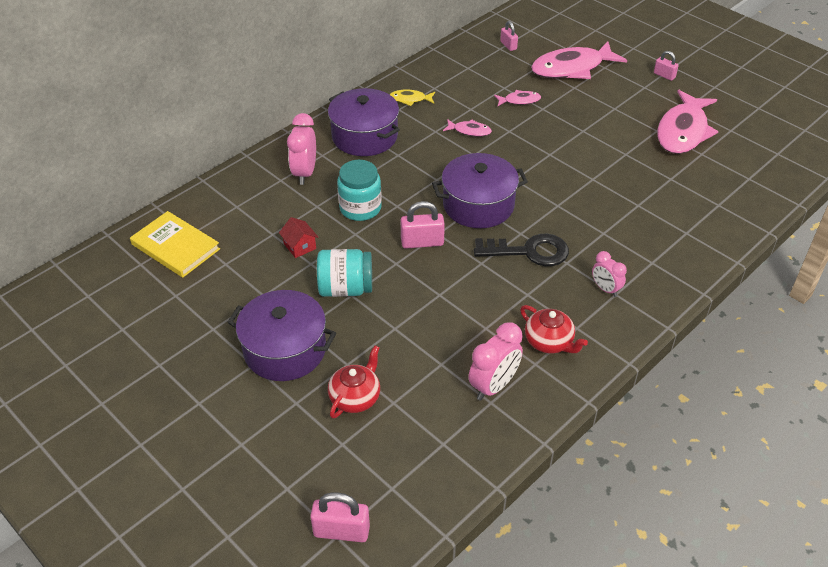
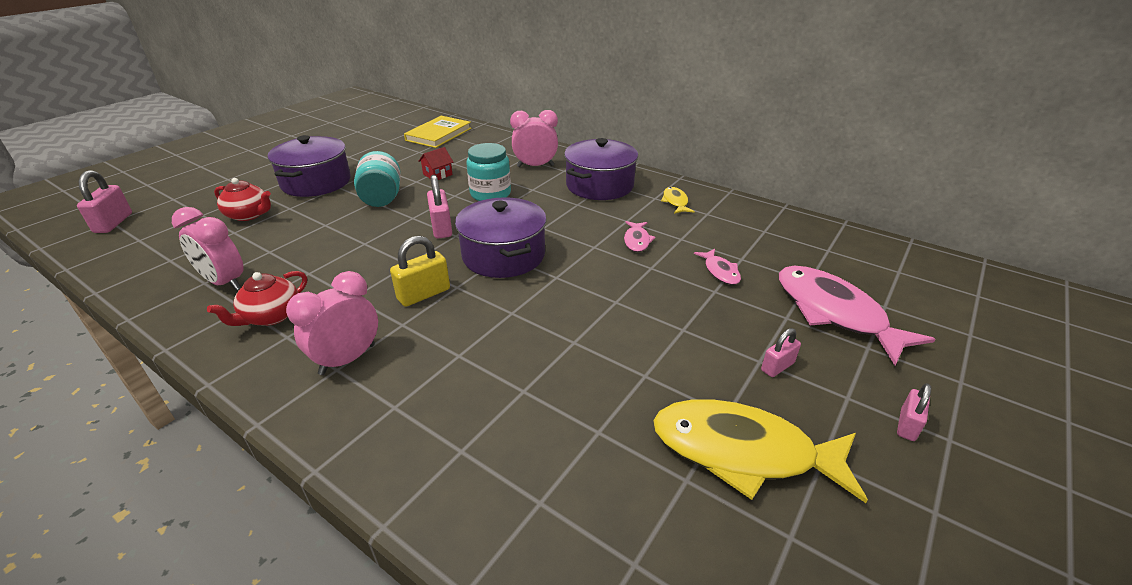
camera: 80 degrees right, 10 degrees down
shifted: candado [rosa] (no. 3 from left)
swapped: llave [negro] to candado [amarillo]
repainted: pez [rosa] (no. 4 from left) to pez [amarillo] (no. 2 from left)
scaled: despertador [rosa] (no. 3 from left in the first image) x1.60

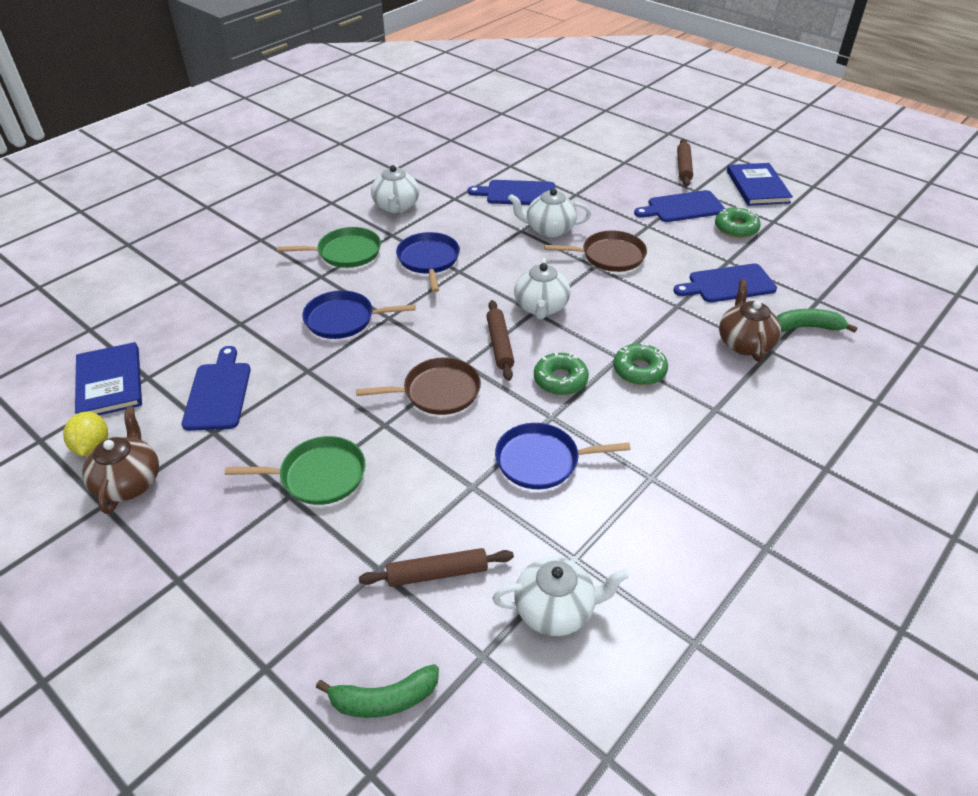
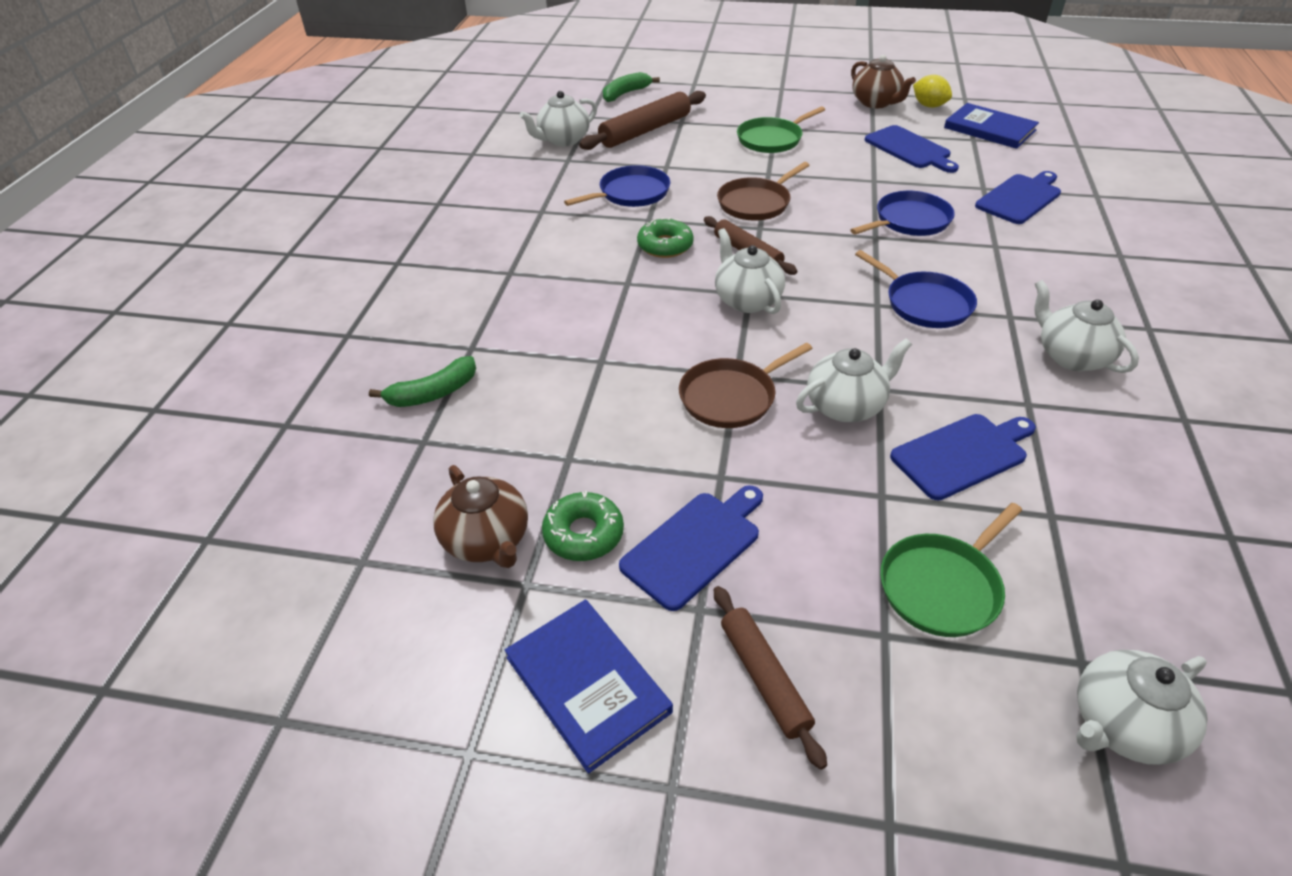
camera: 150 degrees right, 0 degrees up
gone: rosquilla [verde] (no. 2 from left)
new: tetera [blanco] (no. 5 from left)
shifted: sartén [verde] (no. 2 from left); tabla de cortar [azul] (no. 4 from left); tetera [marrón] (no. 2 from left in the first image) to tetera [marrón] (no. 1 from left)
scaled: rodillo [marrón] (no. 1 from left) x1.56

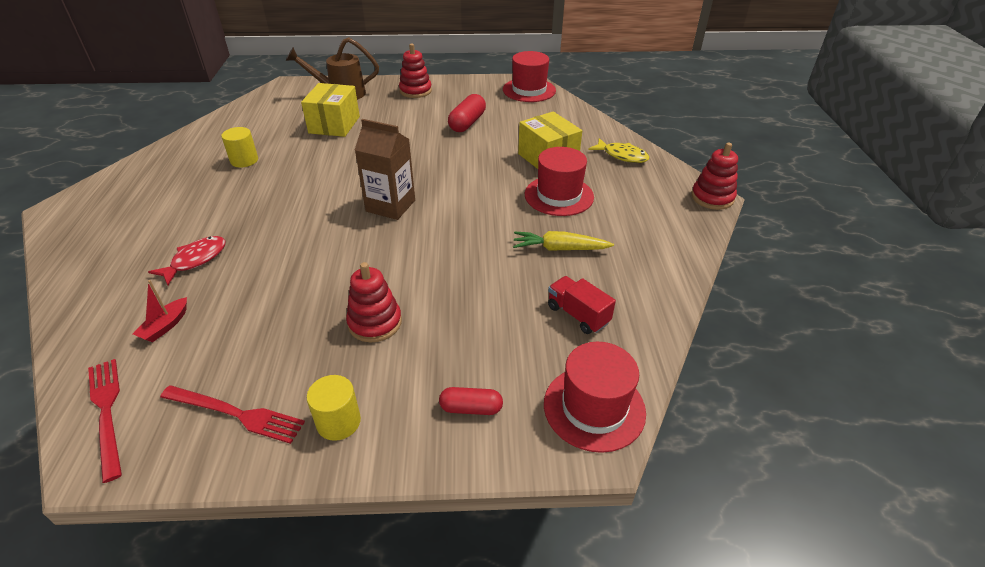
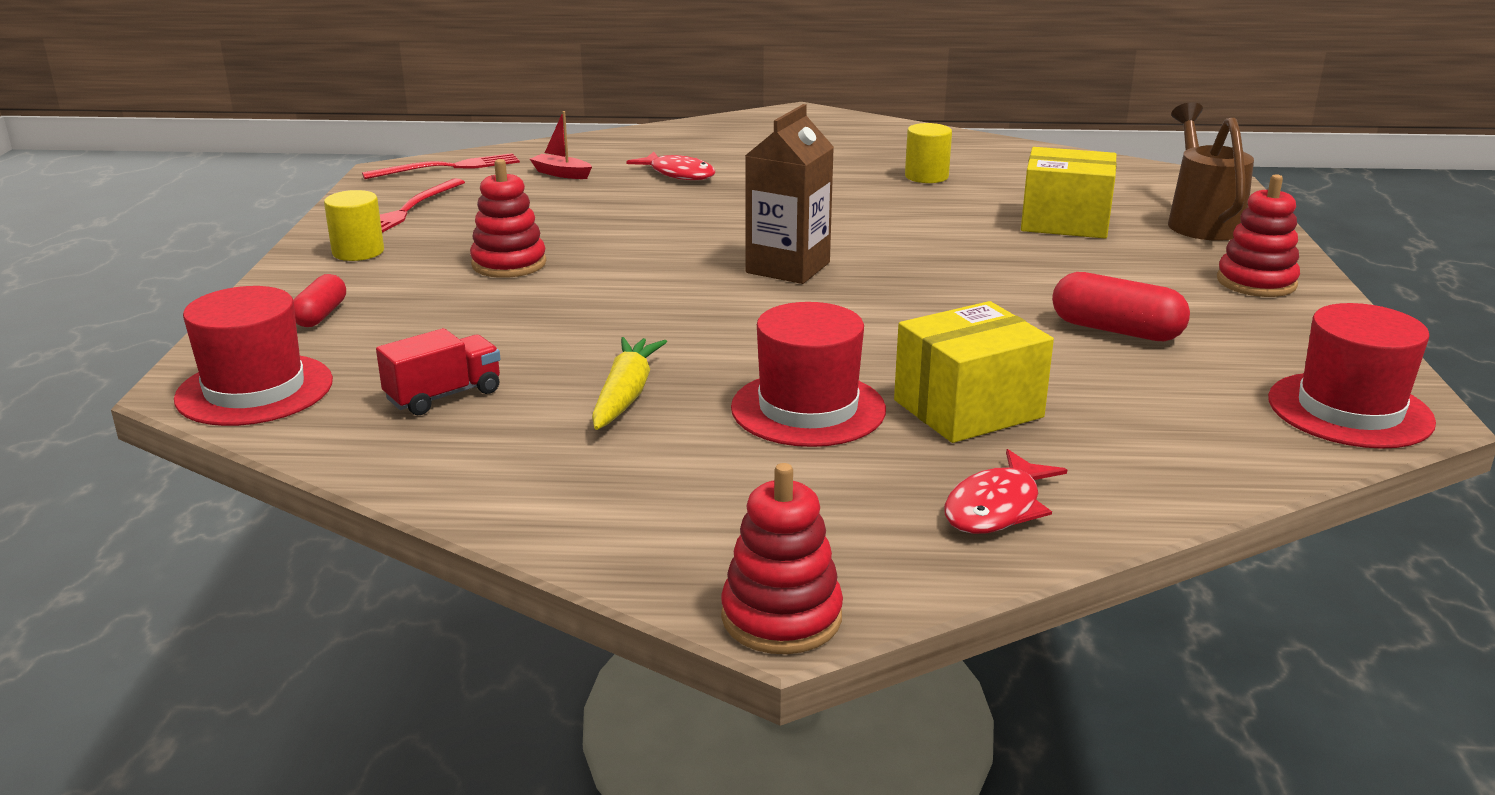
camera: 95 degrees right, 15 degrees down
repainted: pez [amarillo] to pez [rojo] (no. 2 from left)

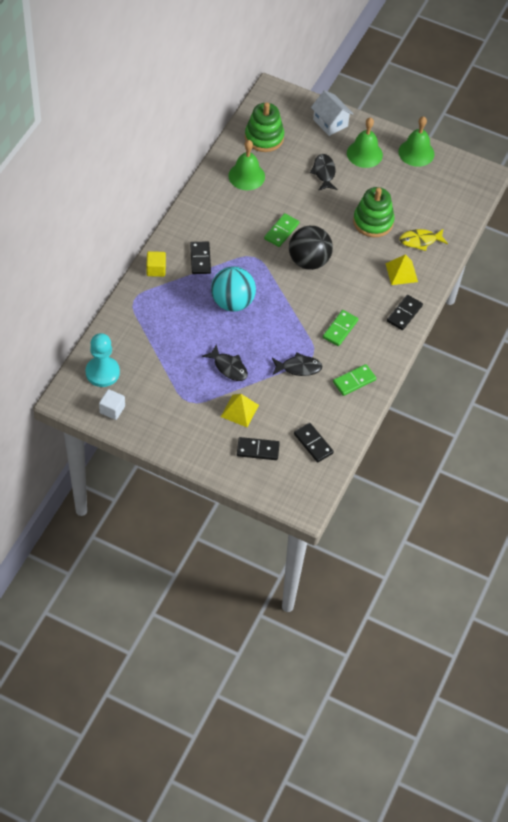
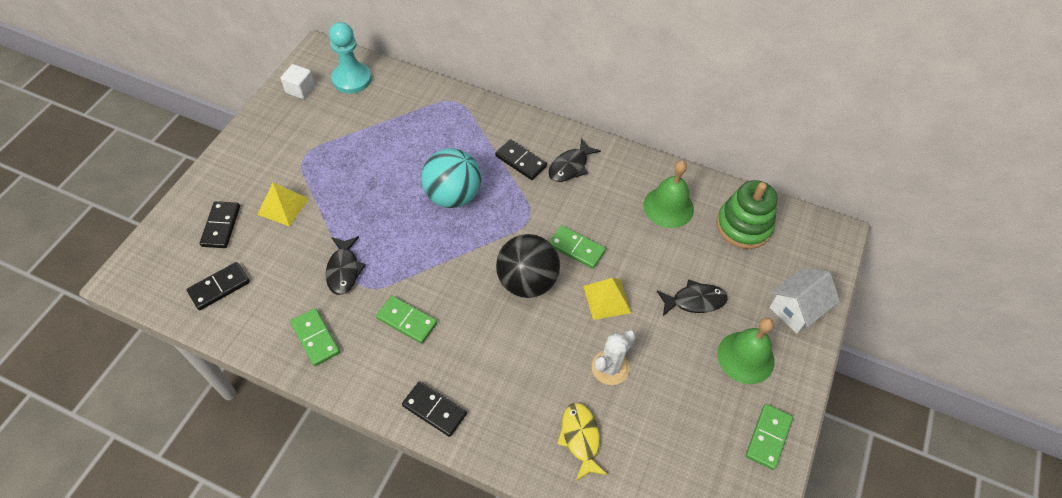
camera: 90 degrees right, 0 degrees up
gone: cubo [amarillo]
shifted: pez [negro] (no. 1 from left in the first image) to pez [negro] (no. 2 from left); pirámide [amarillo] (no. 2 from left)
swapped: juguete apilable [verde] (no. 2 from left) to cactus [blanco]; campana [verde] (no. 3 from left) to ficha de dominó [verde] (no. 4 from left)
rotated: ficha de dominó [negro] (no. 1 from left in the first image) 45 degrees clockwise

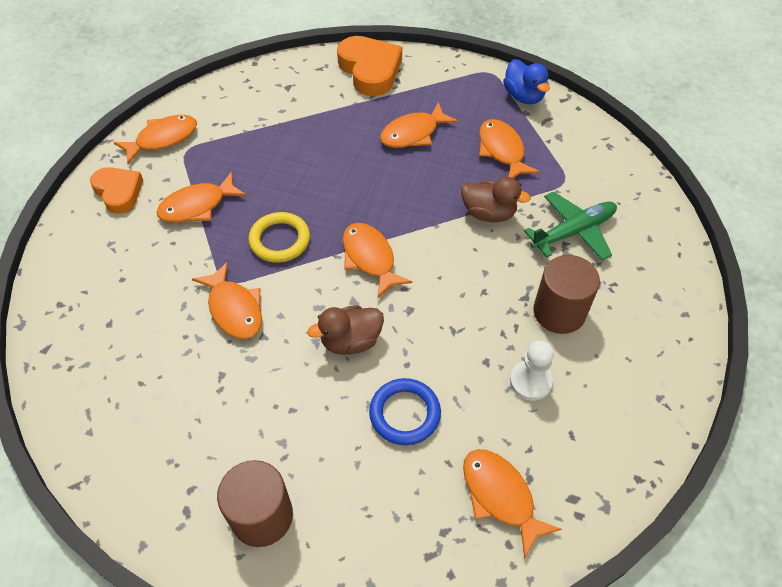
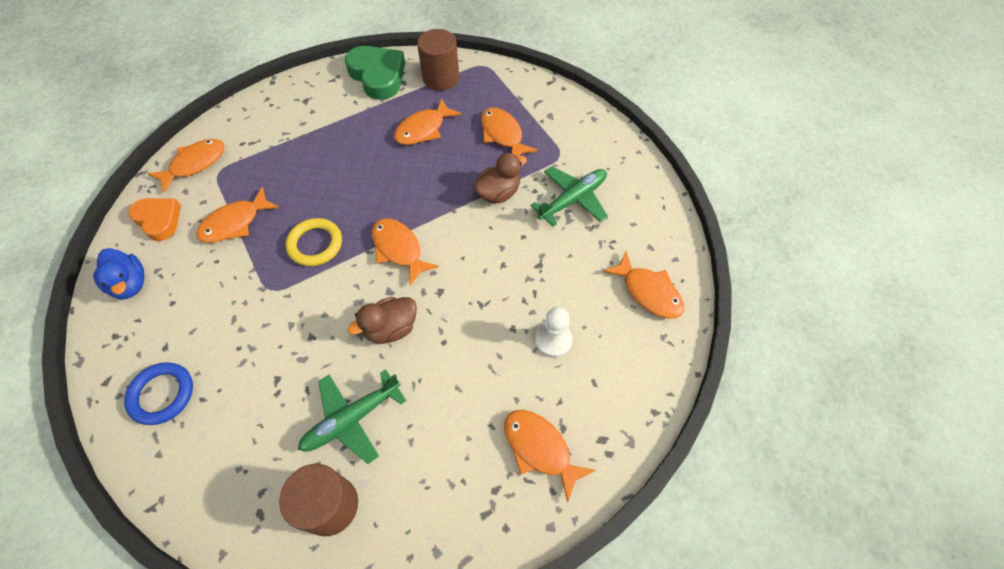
camera: 10 degrees left, 5 degrees up
new: avión [verde] (no. 1 from left)
shifted: pez [naranja] (no. 3 from left in the first image) to pez [naranja] (no. 7 from left); anillo [azul]; pato [azul]; cilindro [marrón] (no. 2 from left)
repainted: corazón [naranja] (no. 2 from left) to corazón [verde]
rotated: pato [marrón] (no. 2 from left) 45 degrees counterclockwise

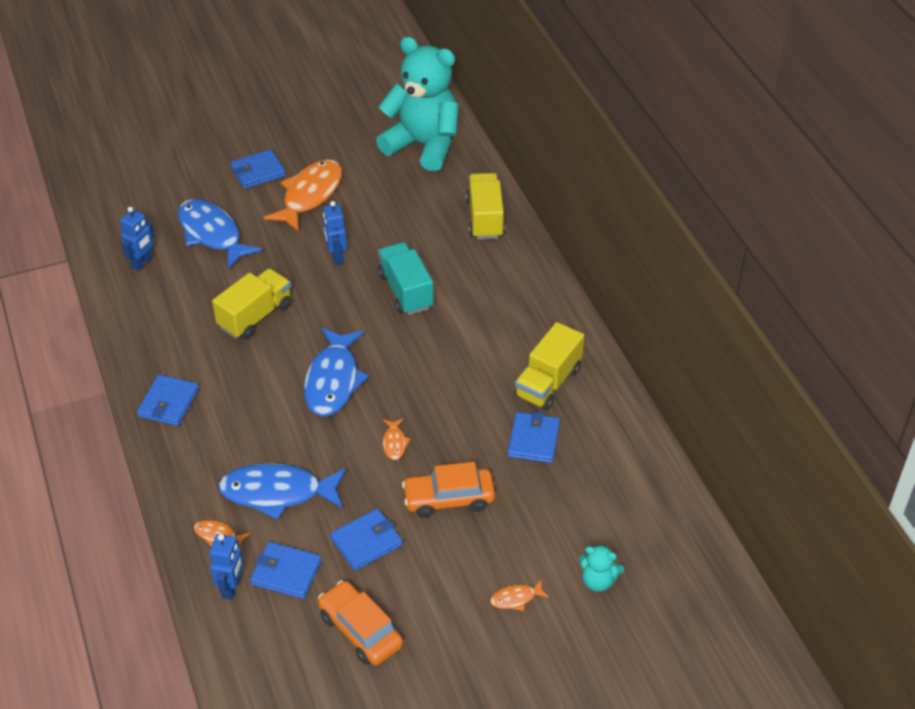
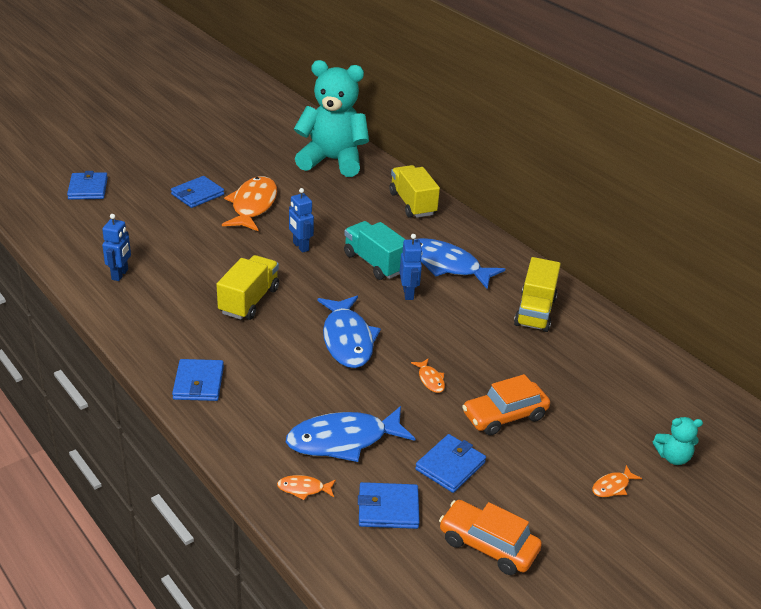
camera: 20 degrees left, 10 degrees down
shifted: pez [azul] (no. 1 from left in the first image) to pez [azul] (no. 3 from left); robot [azul] (no. 2 from left in the first image) to robot [azul] (no. 3 from left); cartera [azul] (no. 5 from left in the first image) to cartera [azul] (no. 1 from left)

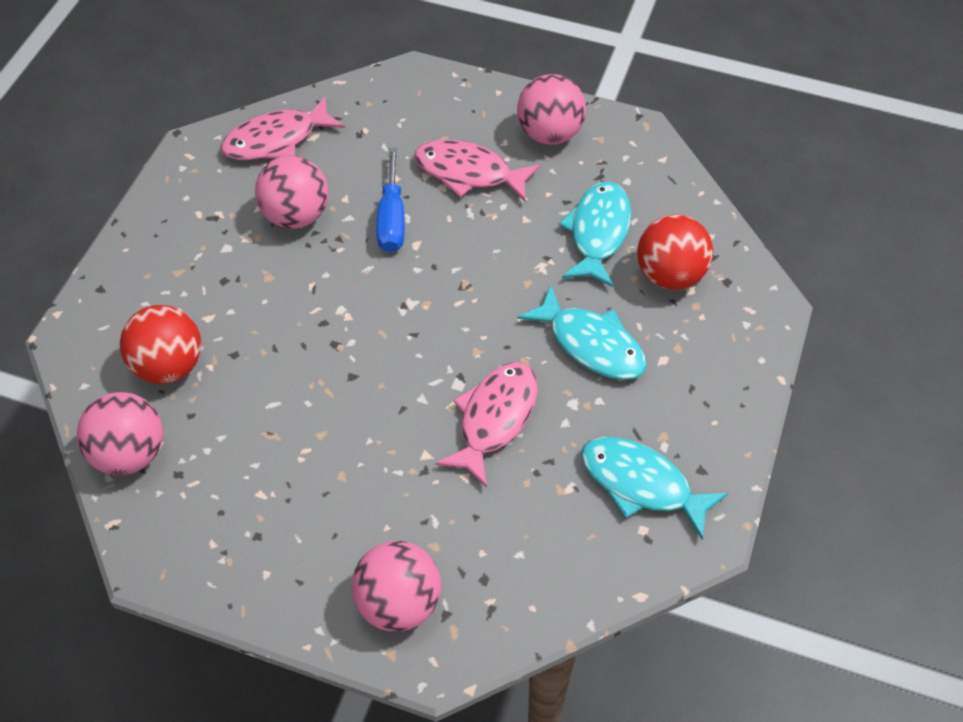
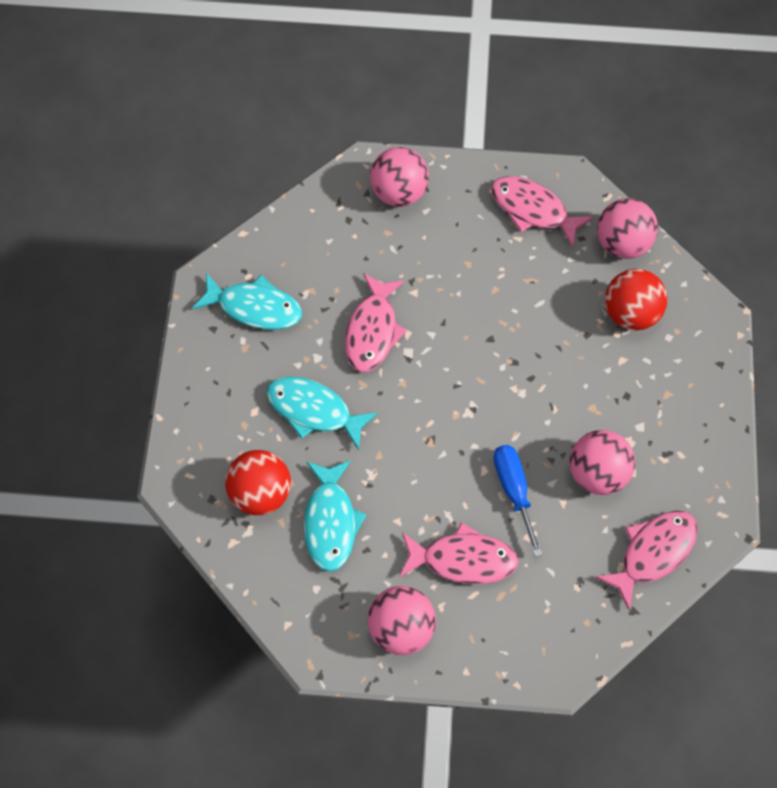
camera: 165 degrees right, 10 degrees up
new: pez [rosa] (no. 3 from left)

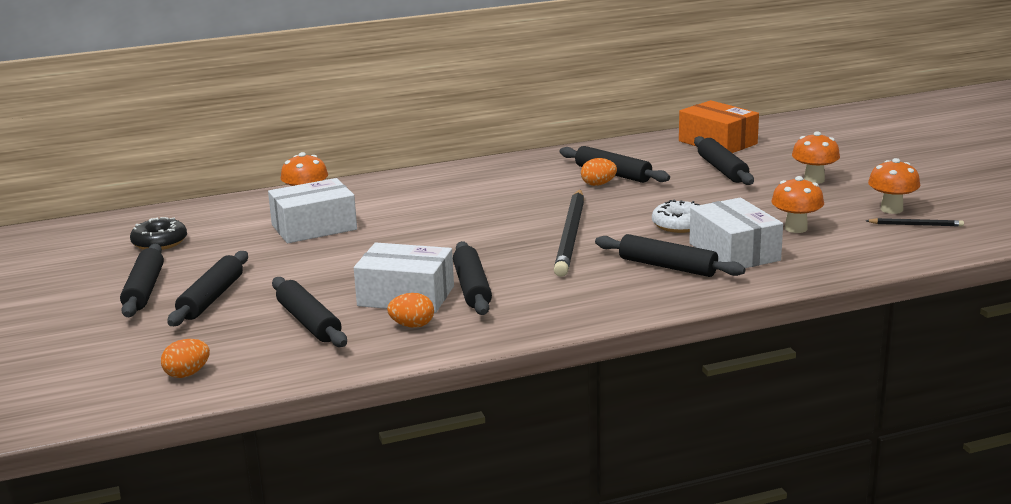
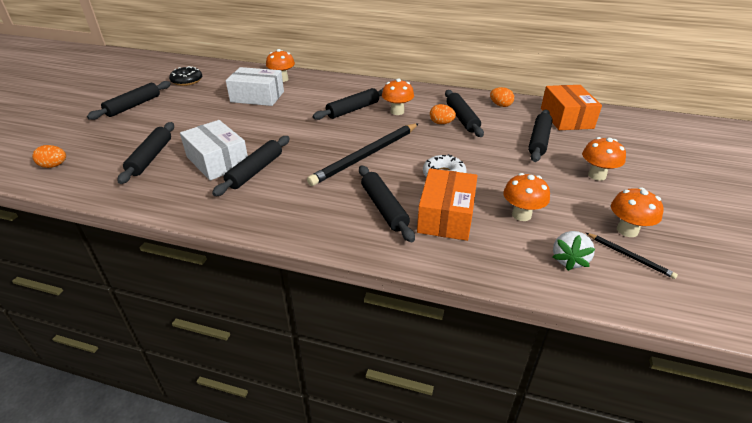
camera: 35 degrees right, 15 degrees up
new: seta [naranja] (no. 2 from left); fresa [blanco]
shifted: rodillo [negro] (no. 2 from left in the first image) to rodillo [negro] (no. 4 from left); huevo [naranja] (no. 2 from left in the first image) to huevo [naranja] (no. 3 from left)
repainted: caja [blanco] (no. 3 from left) to caja [naranja] (no. 1 from left)

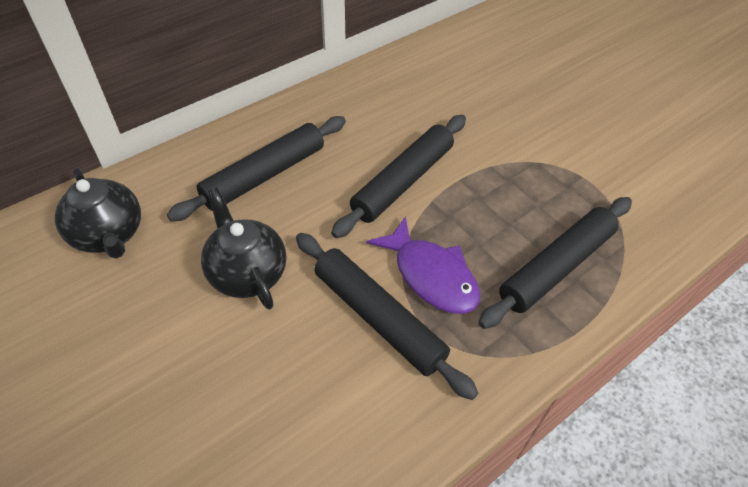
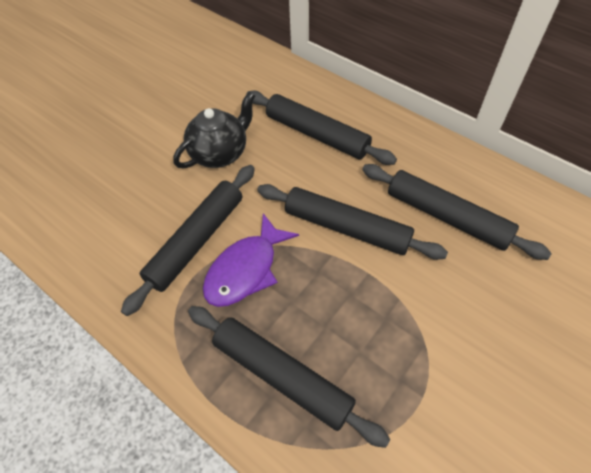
camera: 80 degrees right, 5 degrees up
gone: tetera [negro] (no. 1 from left)
new: rodillo [negro] (no. 5 from left)

